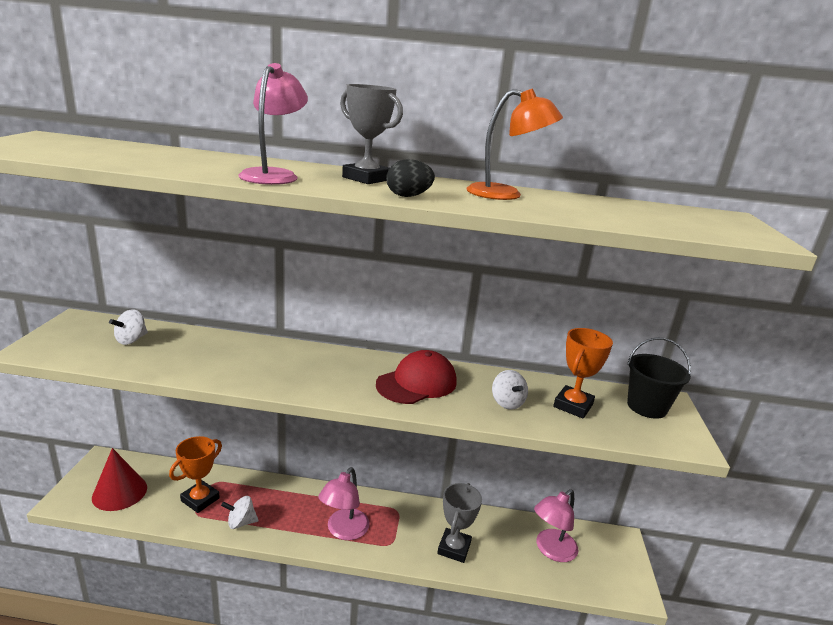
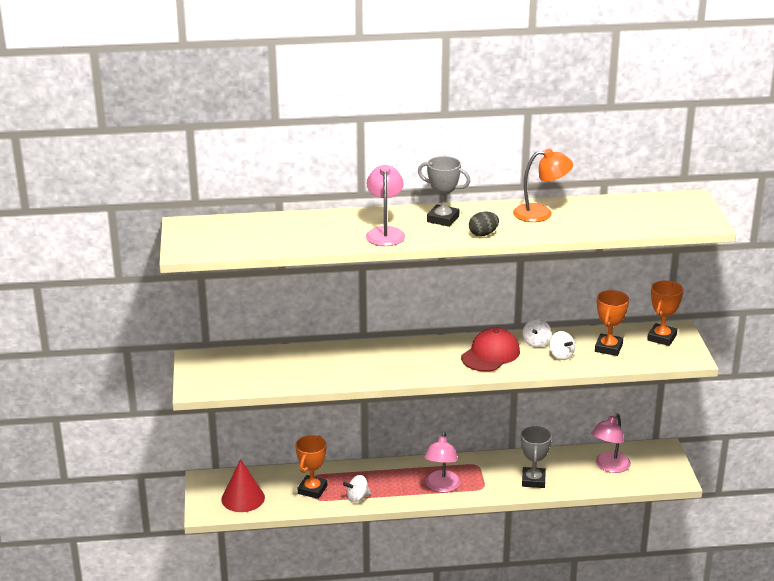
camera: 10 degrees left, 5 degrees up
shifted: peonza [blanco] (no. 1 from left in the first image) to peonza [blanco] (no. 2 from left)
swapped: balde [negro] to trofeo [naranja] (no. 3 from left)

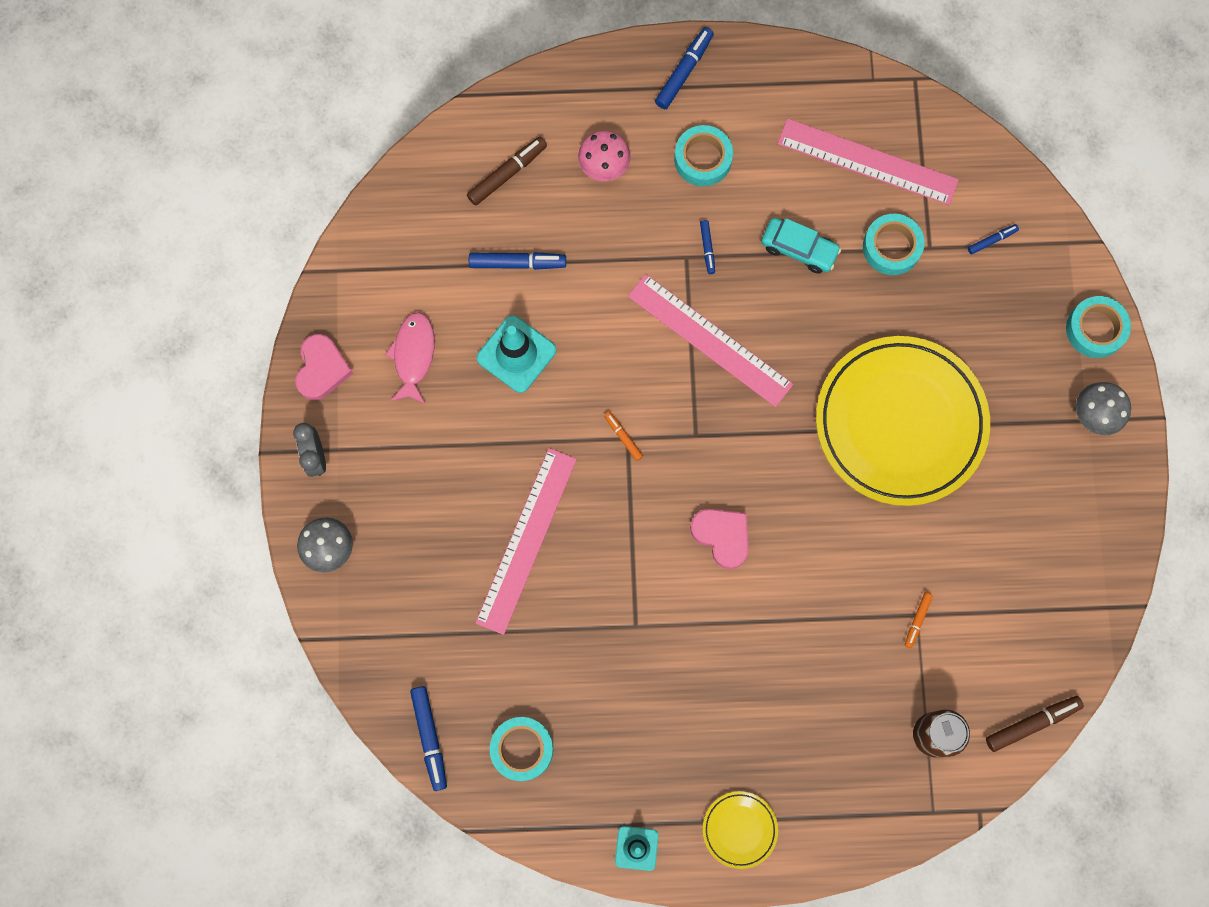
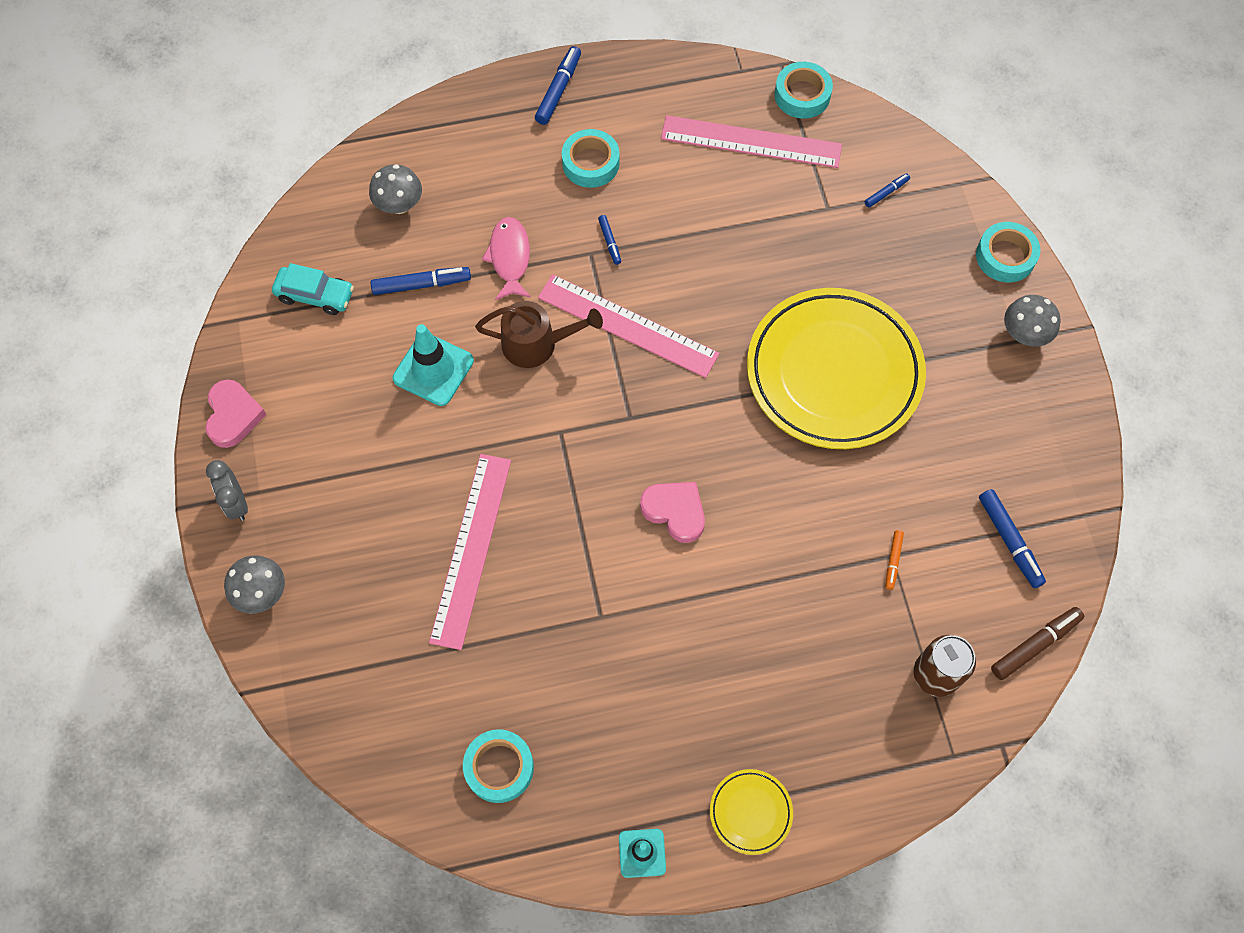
camera: 10 degrees left, 10 degrees down
gone: seta [rosa]; rotulador [naranja] (no. 1 from left)
new: regadera [marrón]
shifted: pez [rosa]; rotulador [azul] (no. 1 from left in the first image) to rotulador [azul] (no. 5 from left); coche [turquesa]; cinta adhesiva [turquesa] (no. 3 from left)
swapped: rotulador [marrón] (no. 1 from left) to seta [gris] (no. 2 from left)

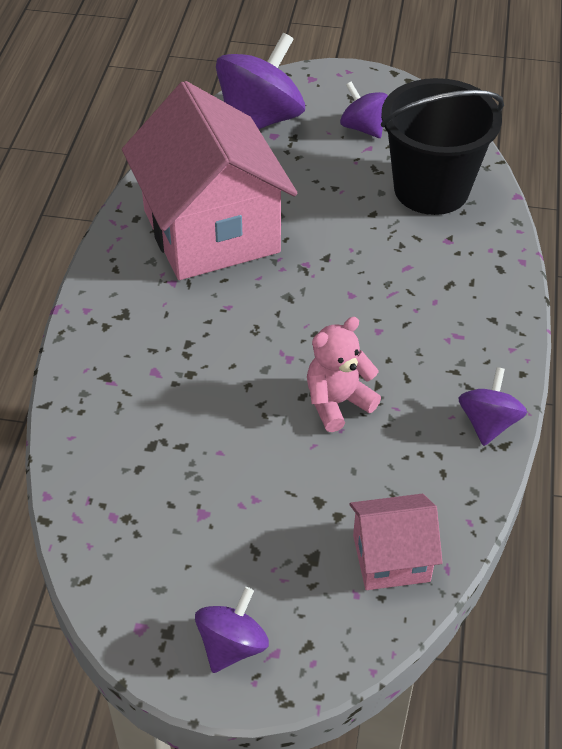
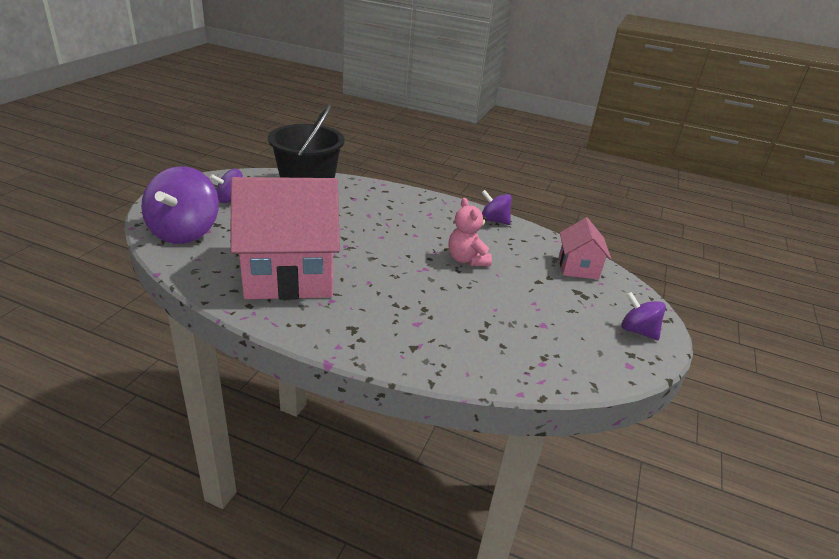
camera: 80 degrees left, 15 degrees down
rotated: peonza [morado] (no. 2 from left in the first image) 135 degrees counterclockwise

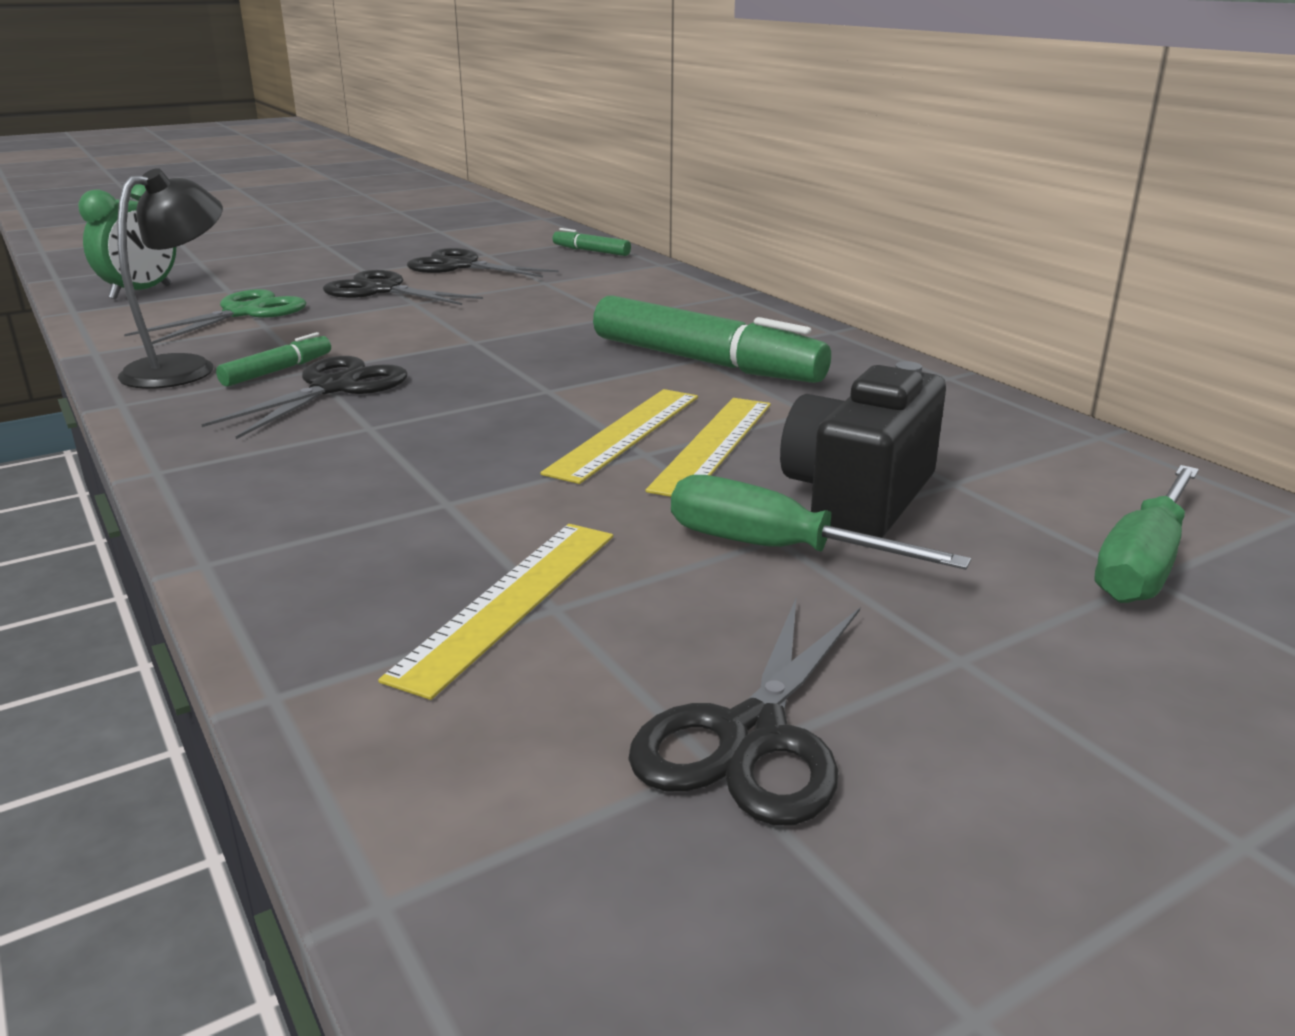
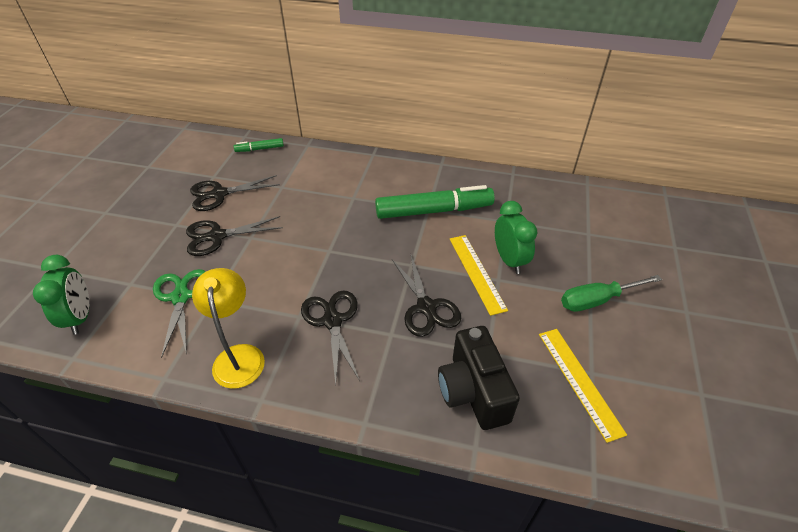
camera: 45 degrees left, 20 degrees up
gone: rotulador [verde] (no. 1 from left); destornillador [verde] (no. 2 from left)
shifted: tijeras [negro] (no. 4 from left); cámara [negro]
swapped: regla [amarillo] (no. 3 from left) to despertador [verde] (no. 2 from left)
repainted: lámpara [negro] to lámpara [amarillo]

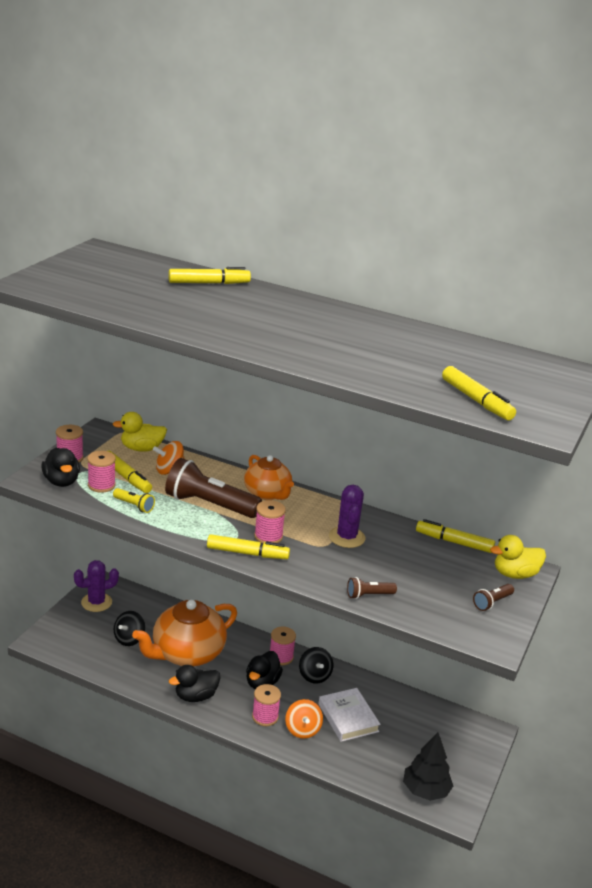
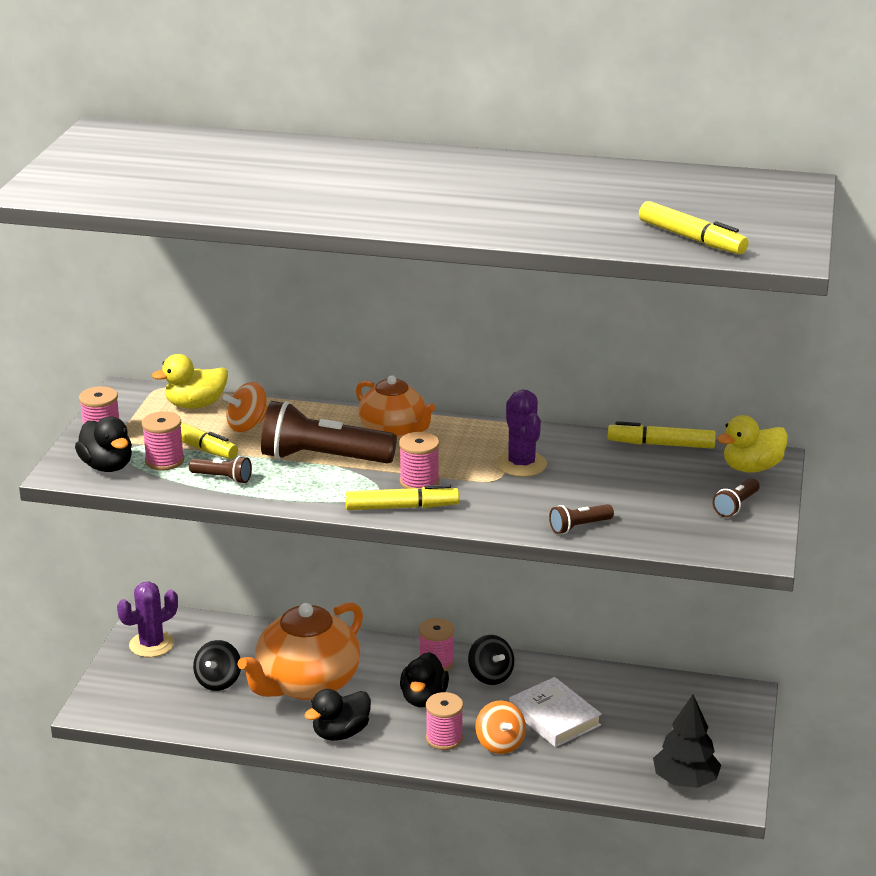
camera: 10 degrees left, 0 degrees up
gone: rotulador [amarillo] (no. 2 from left)
repainted: lámpara de mano [amarillo] to lámpara de mano [marrón] (no. 1 from left)

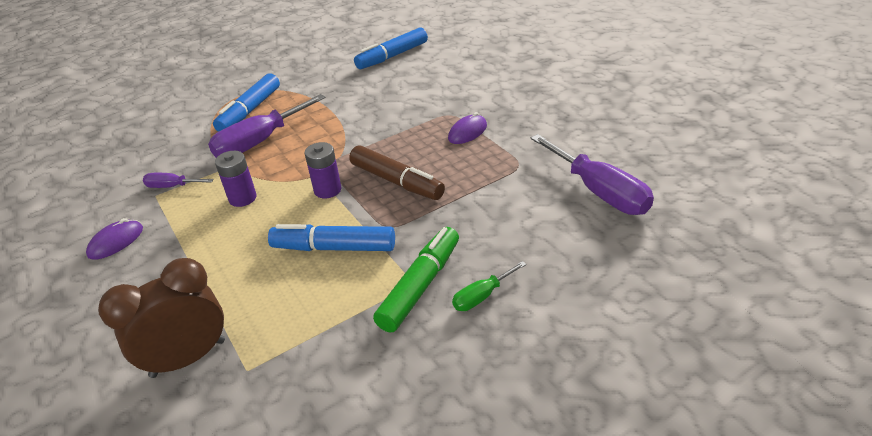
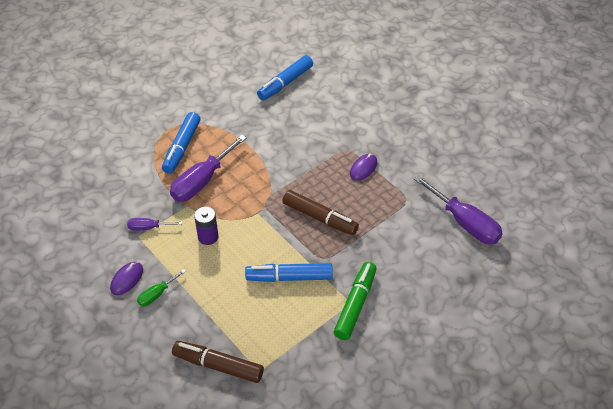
camera: 10 degrees left, 10 degrees up
gone: pila [morado] (no. 2 from left)
shifted: destornillador [verde]
swapped: despertador [marrón] to rotulador [marrón] (no. 1 from left)

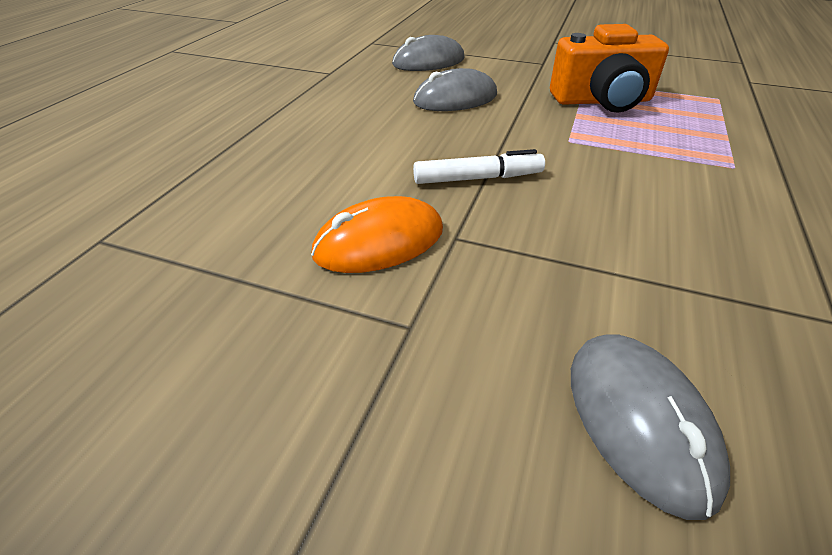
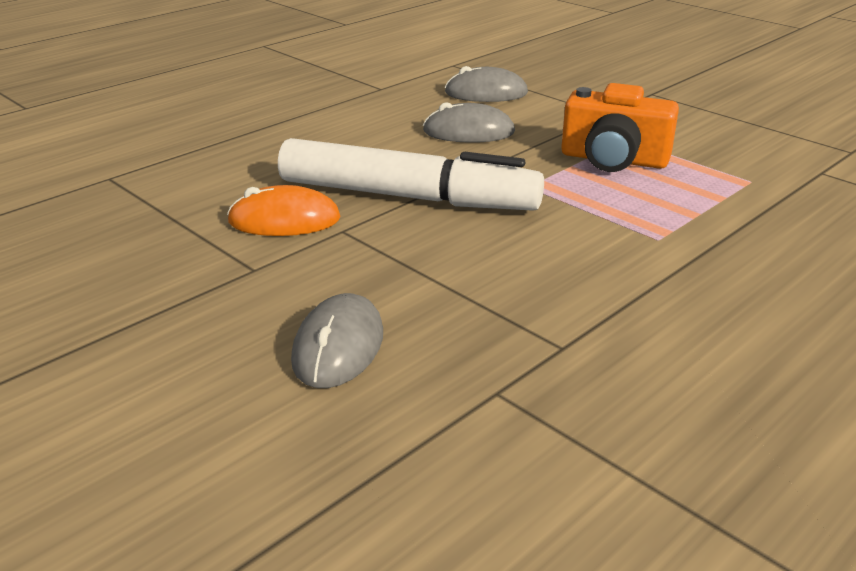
camera: 25 degrees right, 10 degrees down
scaled: rotulador [blanco] x2.24

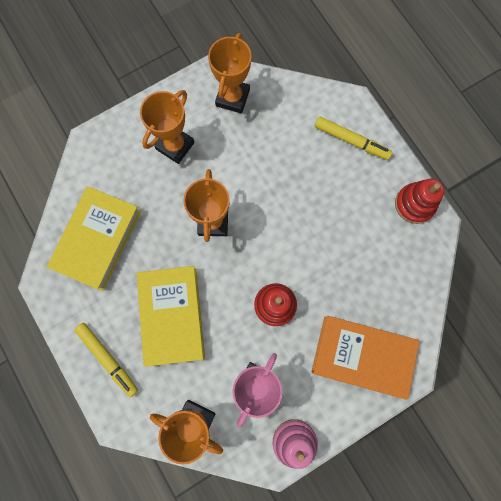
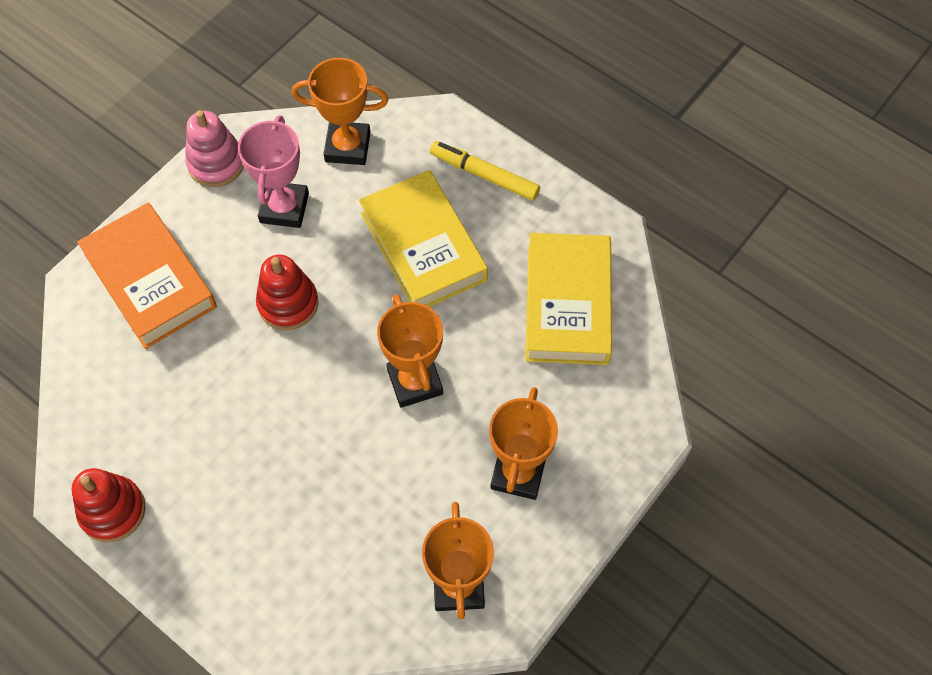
camera: 160 degrees right, 15 degrees down
gone: rotulador [amarillo] (no. 2 from left)
rotated: libro [naranja] 60 degrees clockwise

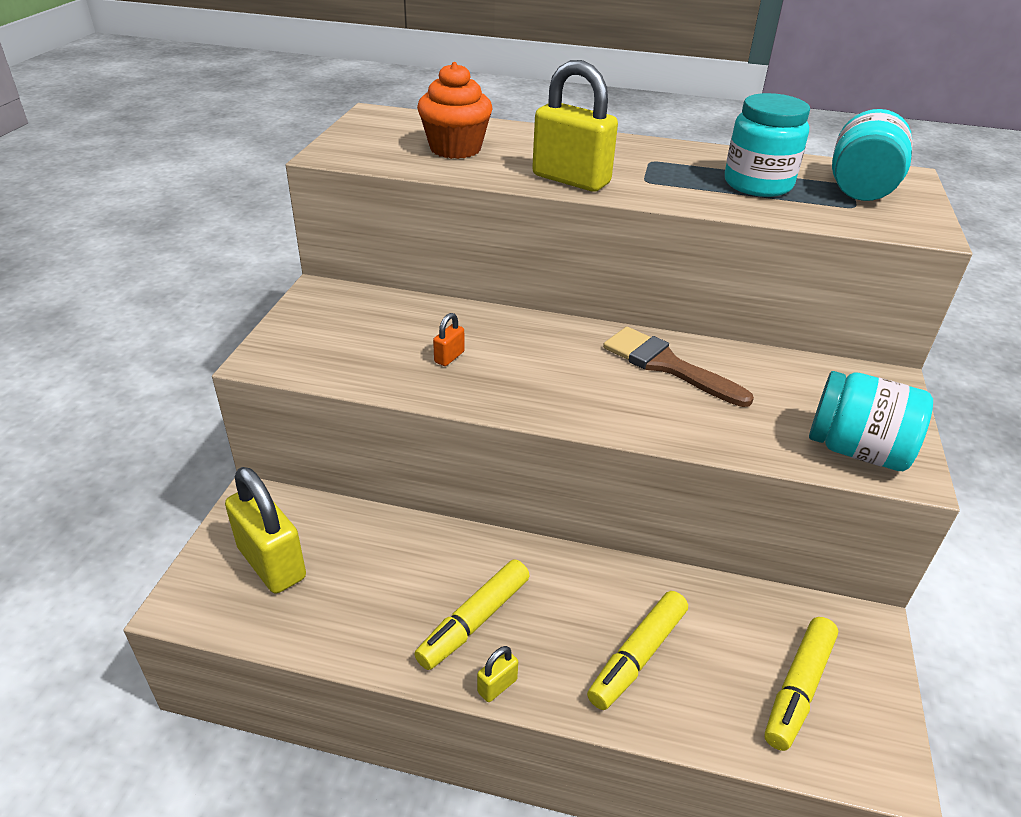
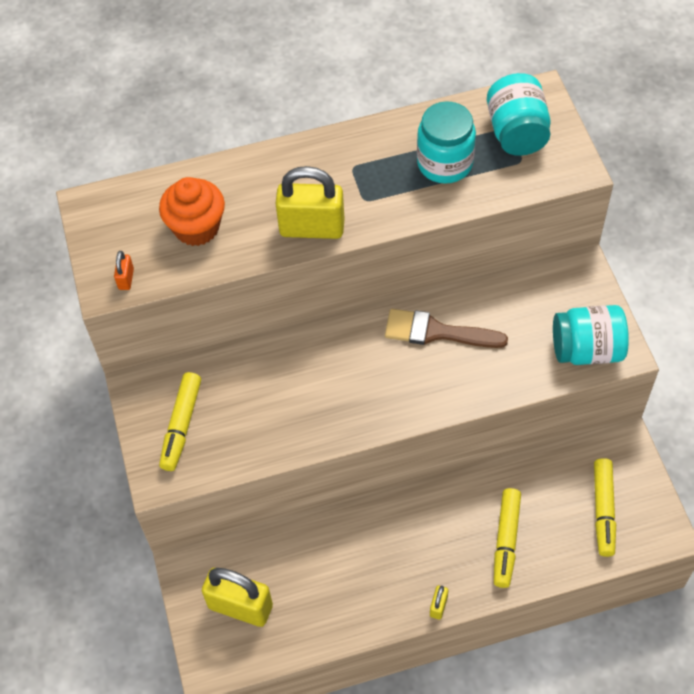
camera: 25 degrees left, 20 degrees up
shifted: rotulador [amarillo] (no. 1 from left); candado [naranja]

